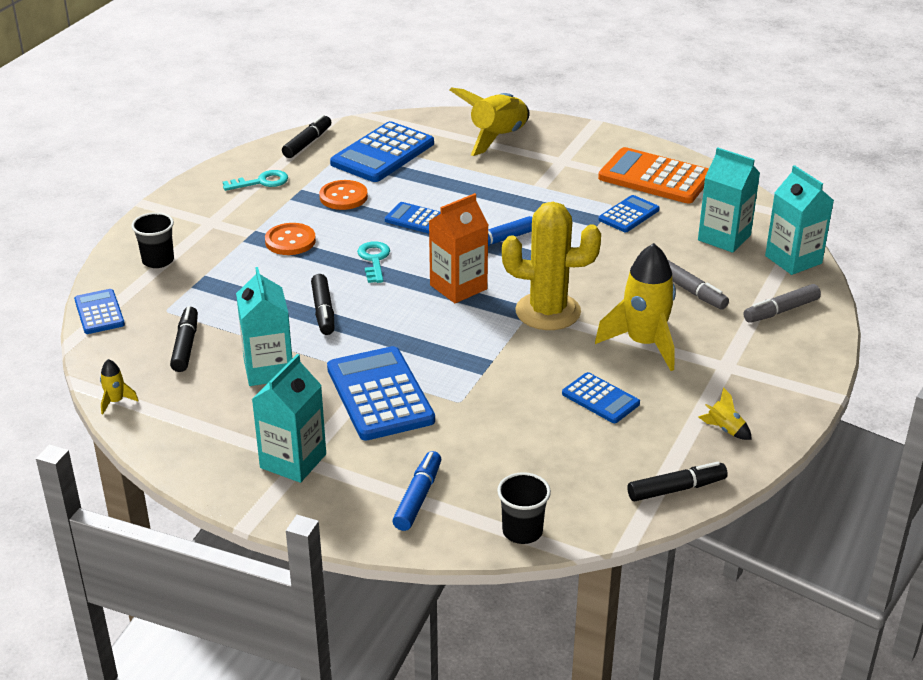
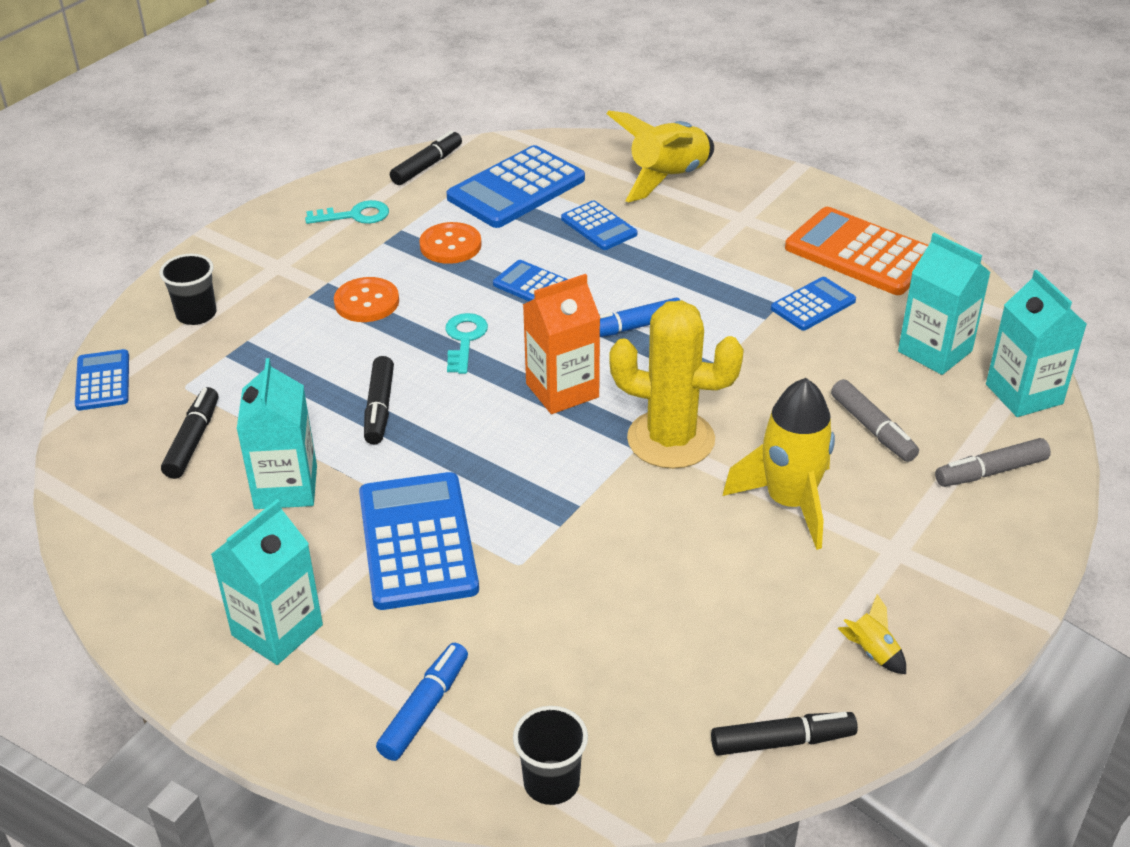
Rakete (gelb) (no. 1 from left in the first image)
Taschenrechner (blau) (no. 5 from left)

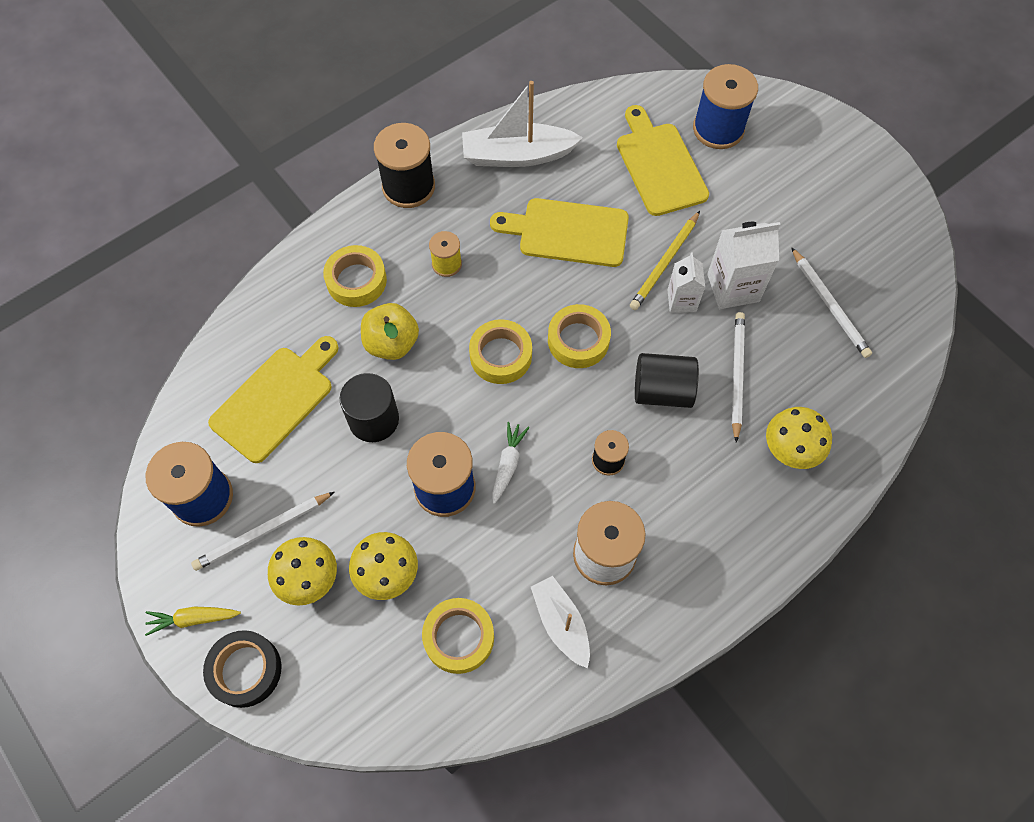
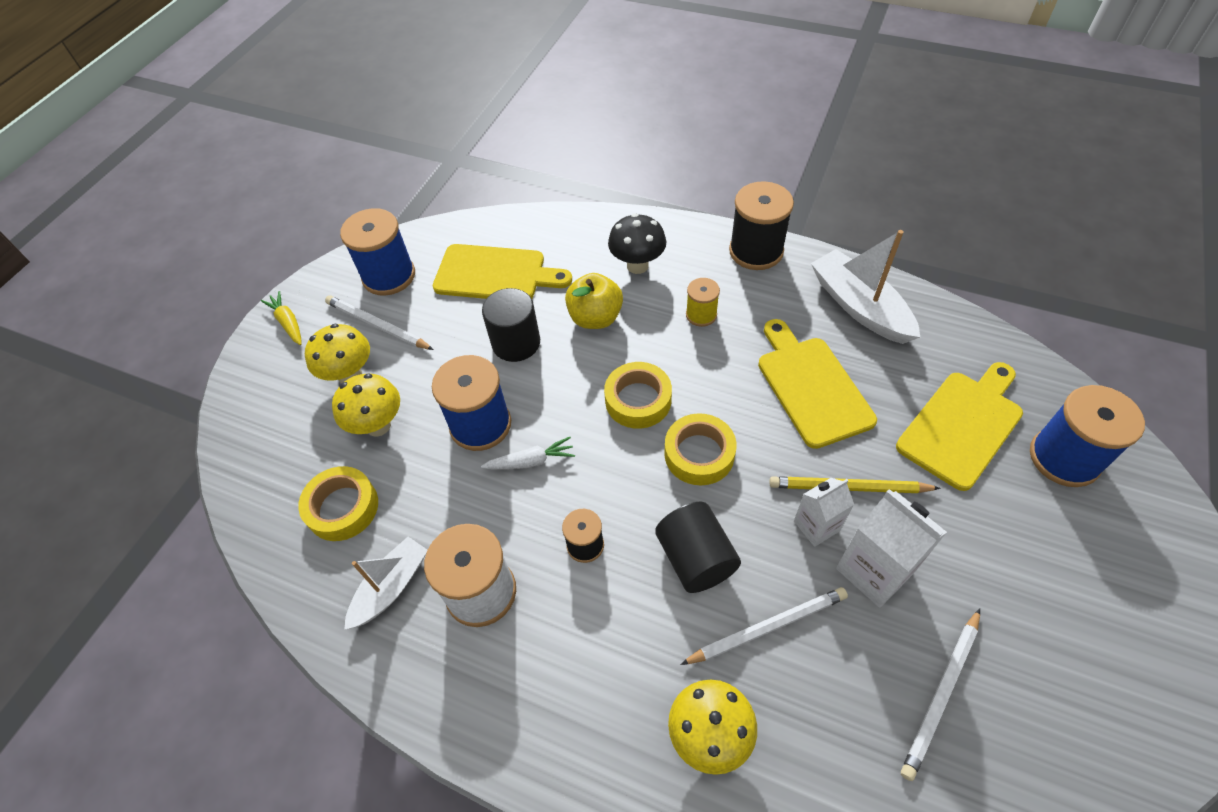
Klebeband (schwarz)
Pilz (schwarz)

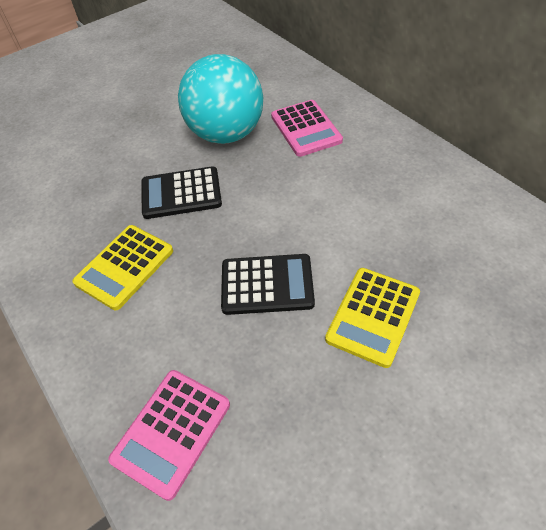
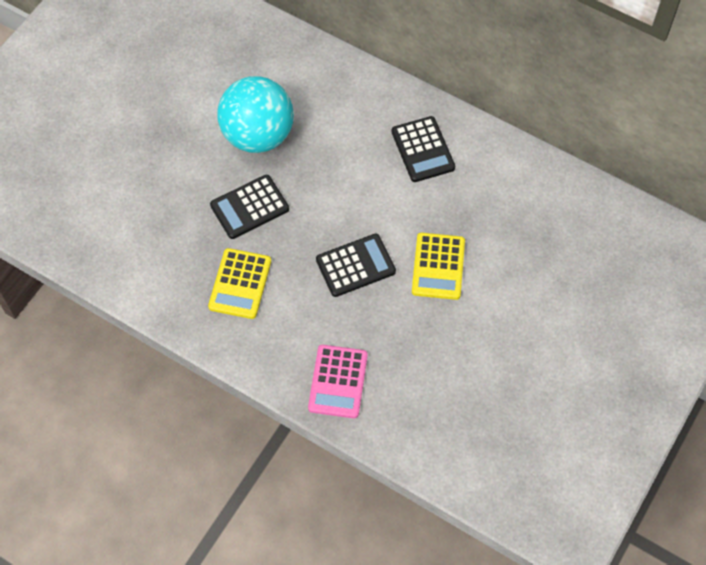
Taschenrechner (rosa) (no. 2 from left in the first image)
Taschenrechner (schwarz) (no. 3 from left)

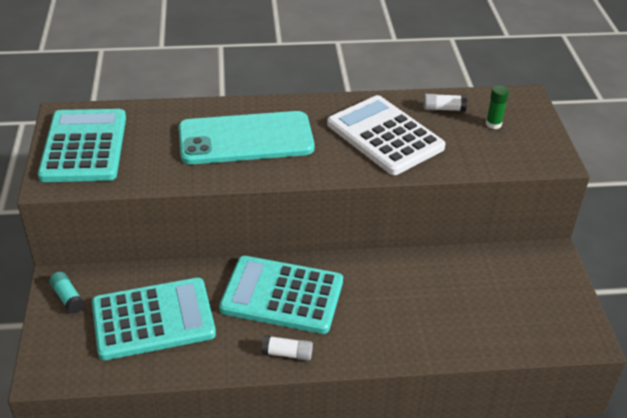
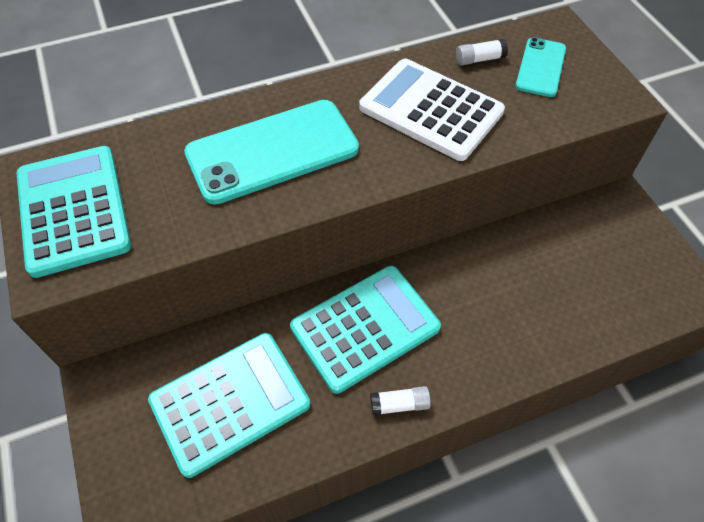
Klebestift (türkis)
Taschenrechner (türkis) (no. 3 from left)
Handy (türkis) (no. 2 from left)

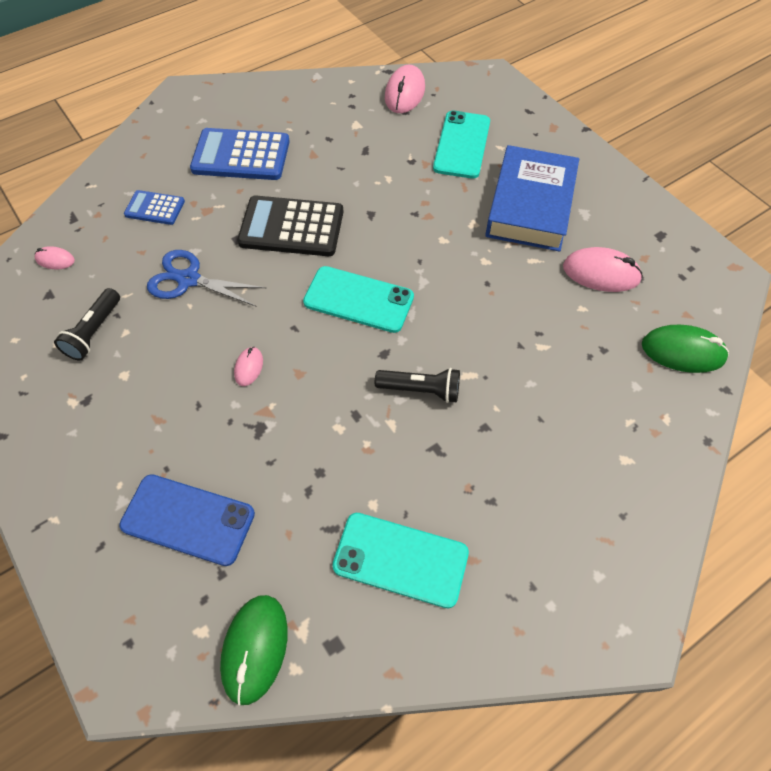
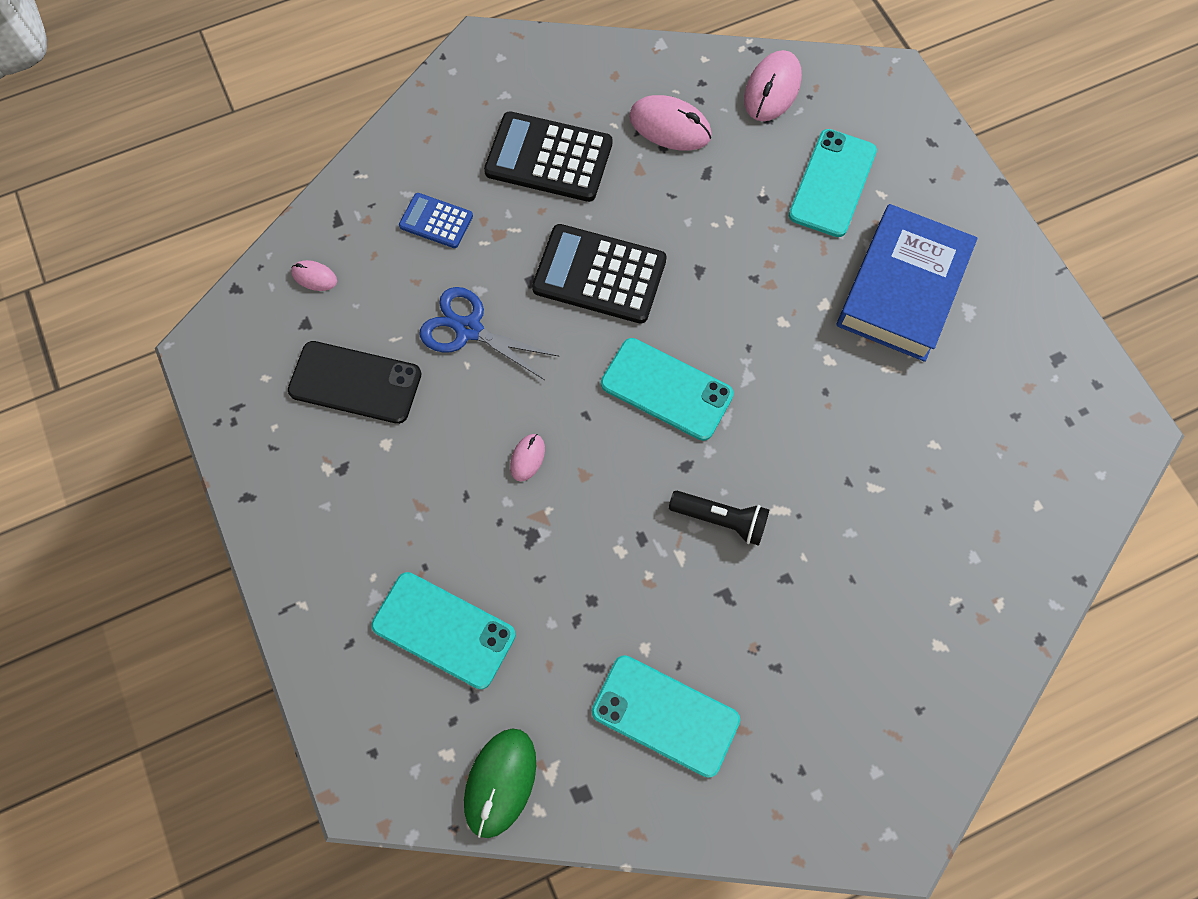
Handy (schwarz)
Handy (türkis) (no. 1 from left)
Taschenrechner (schwarz) (no. 1 from left)
Computermaus (rosa) (no. 3 from left)
Computermaus (grün) (no. 2 from left in the first image)

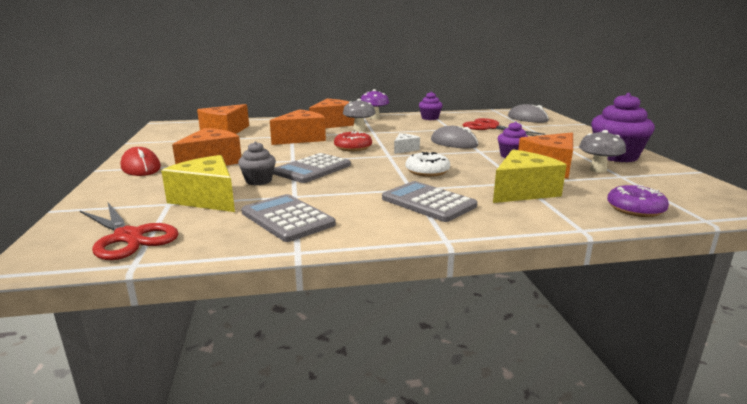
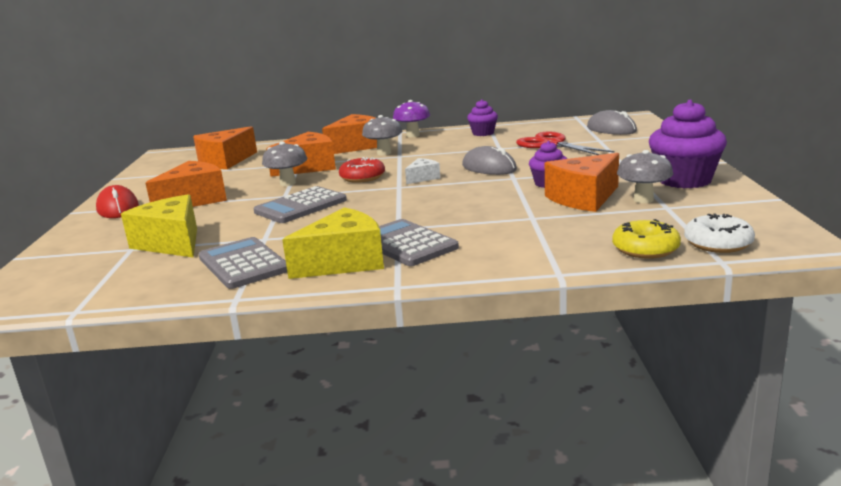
Schere (rot) (no. 1 from left in the first image)
Muffin (grau)
Donut (weiß)
Käse (gelb) (no. 2 from left)
Donut (gelb)
Pilz (grau) (no. 1 from left)

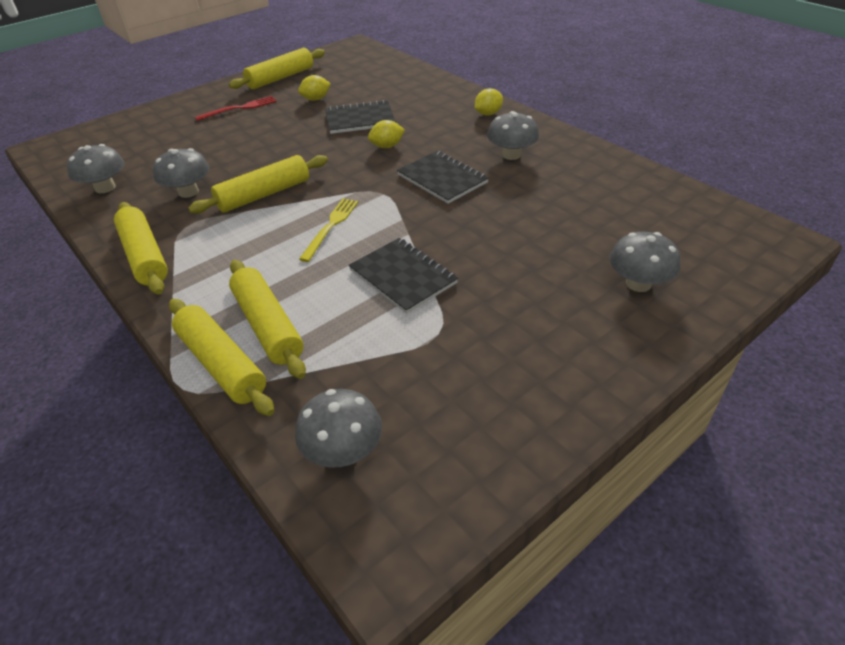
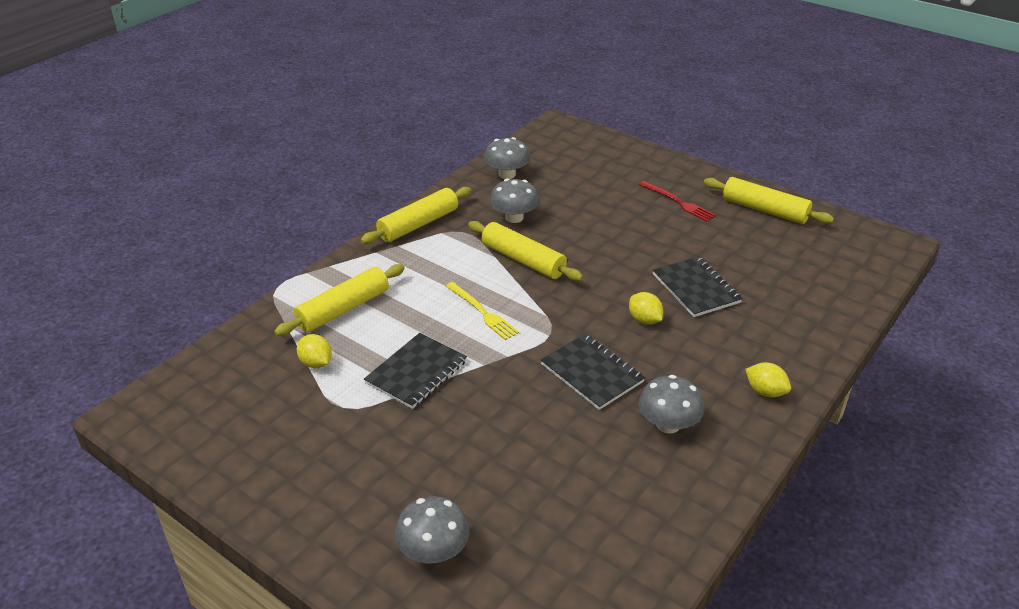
Nudelholz (gelb) (no. 2 from left in the first image)
Pilz (grau) (no. 3 from left in the first image)
Zitrone (gelb) (no. 1 from left)
Gabel (gelb)
Notizbuch (schwarz) (no. 2 from left)

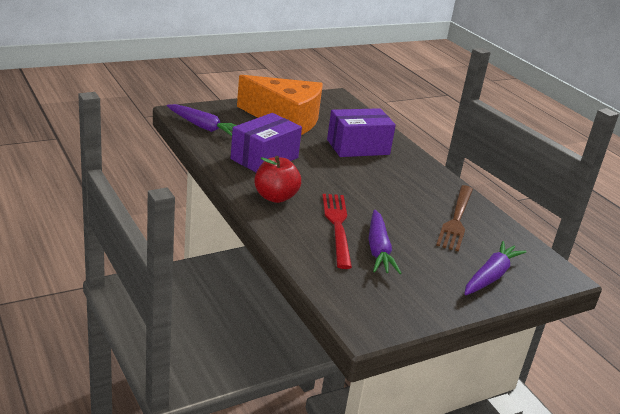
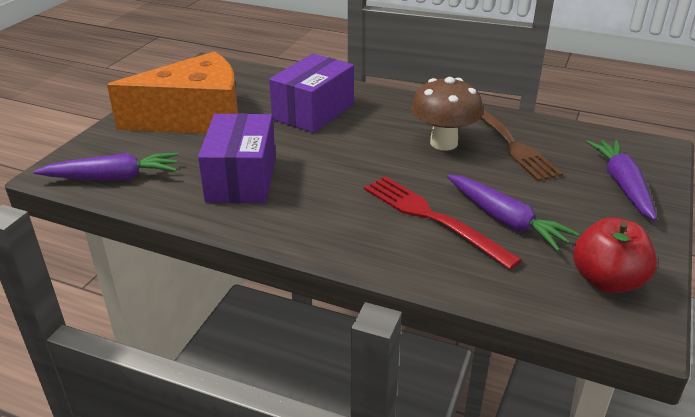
Apfel (rot)
Pilz (braun)

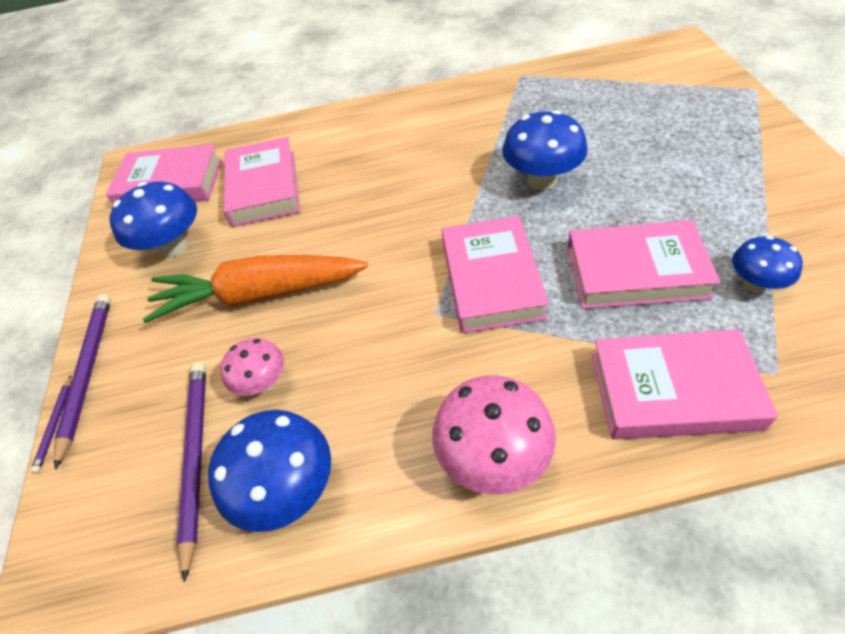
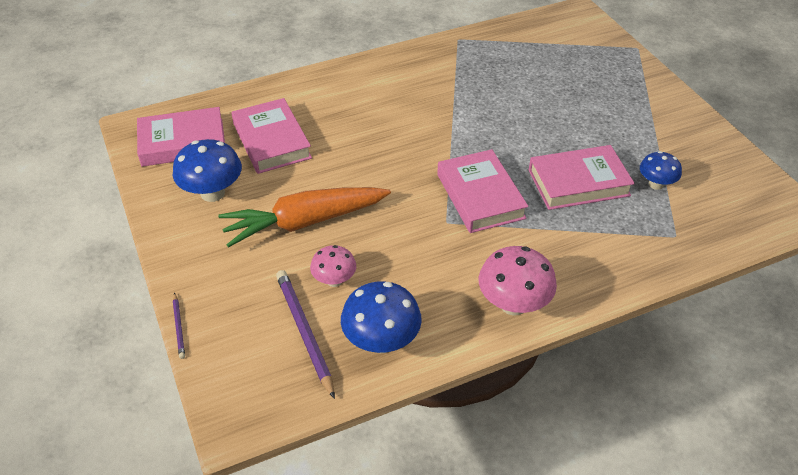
Bleistift (lila) (no. 2 from left in the first image)
Pilz (blau) (no. 3 from left in the first image)
Buch (rosa) (no. 5 from left in the first image)

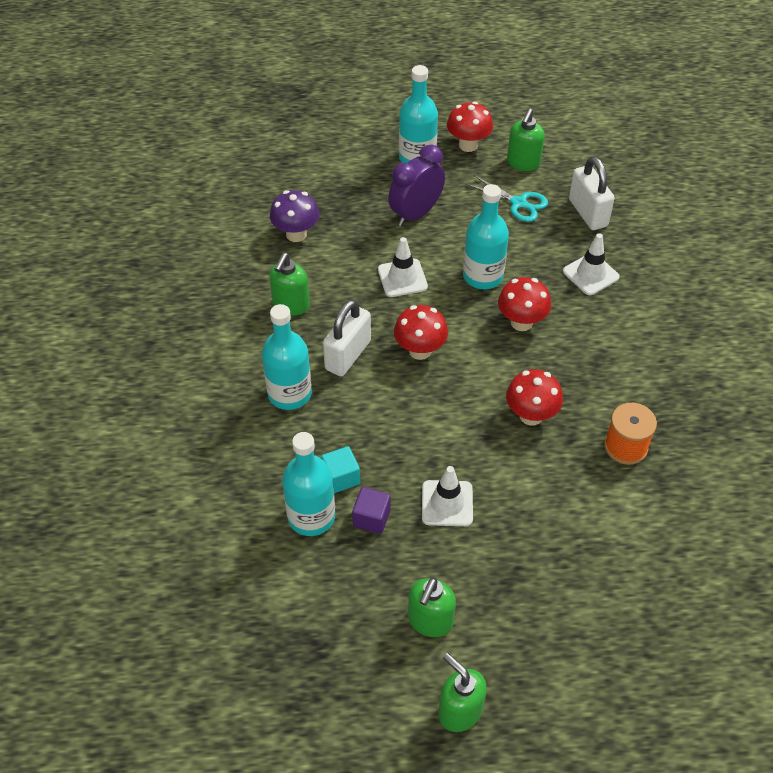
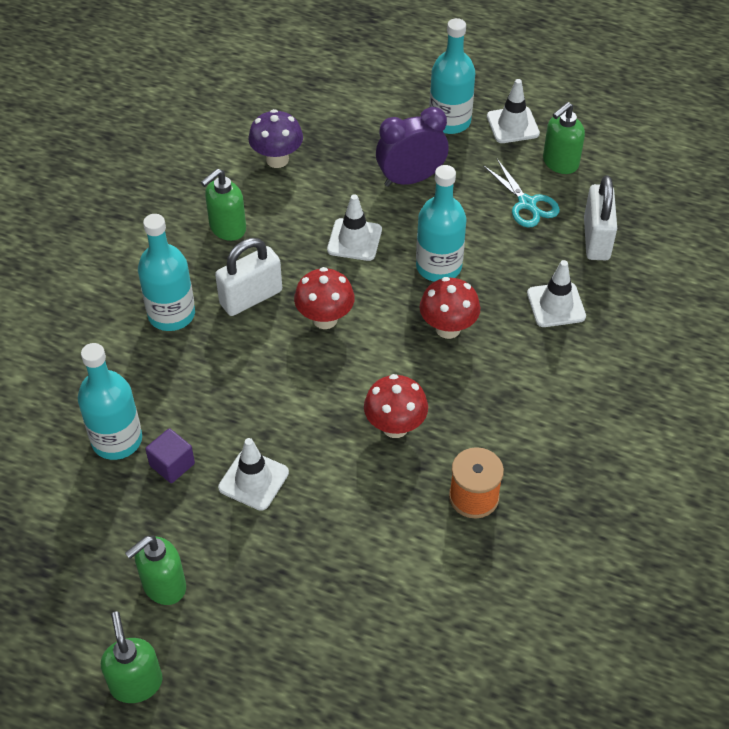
Kubus (türkis)
Leitkegel (weiß) (no. 3 from left)

